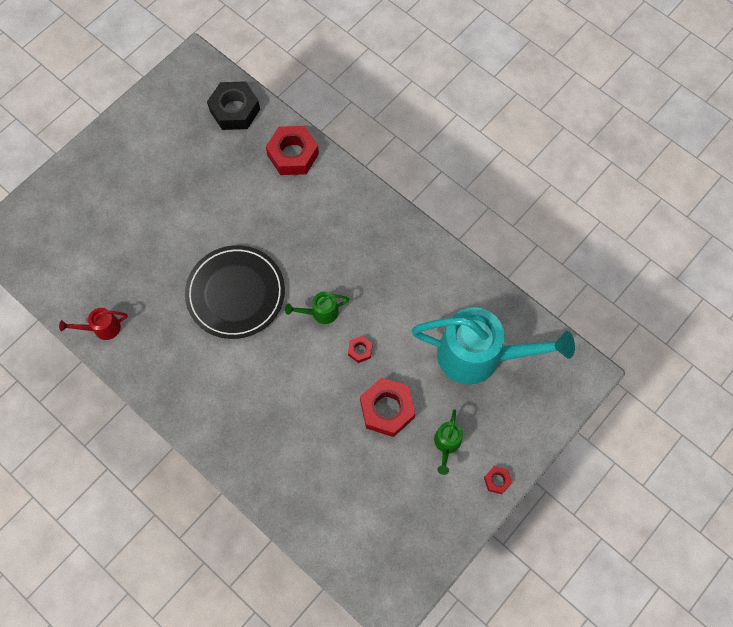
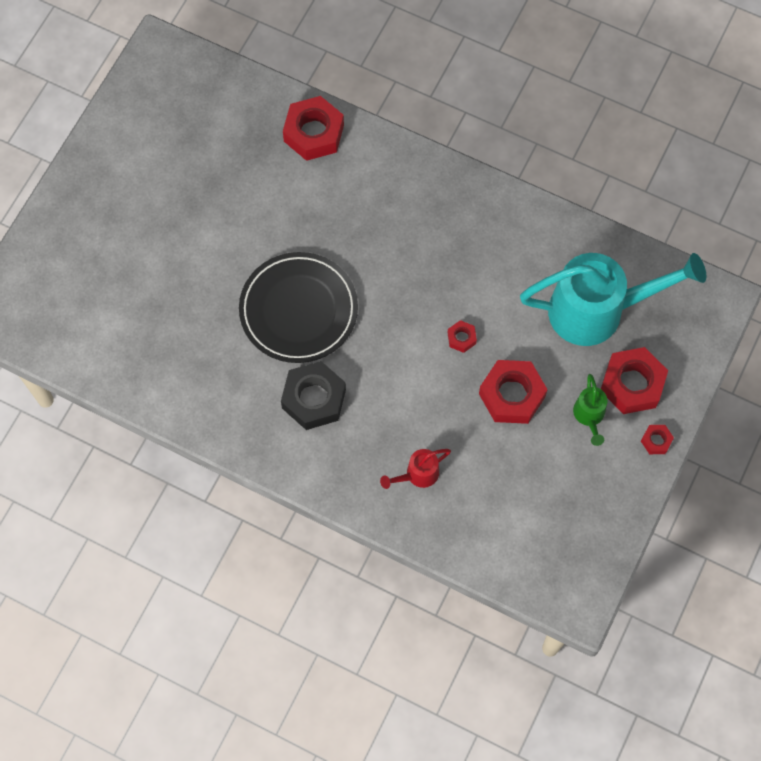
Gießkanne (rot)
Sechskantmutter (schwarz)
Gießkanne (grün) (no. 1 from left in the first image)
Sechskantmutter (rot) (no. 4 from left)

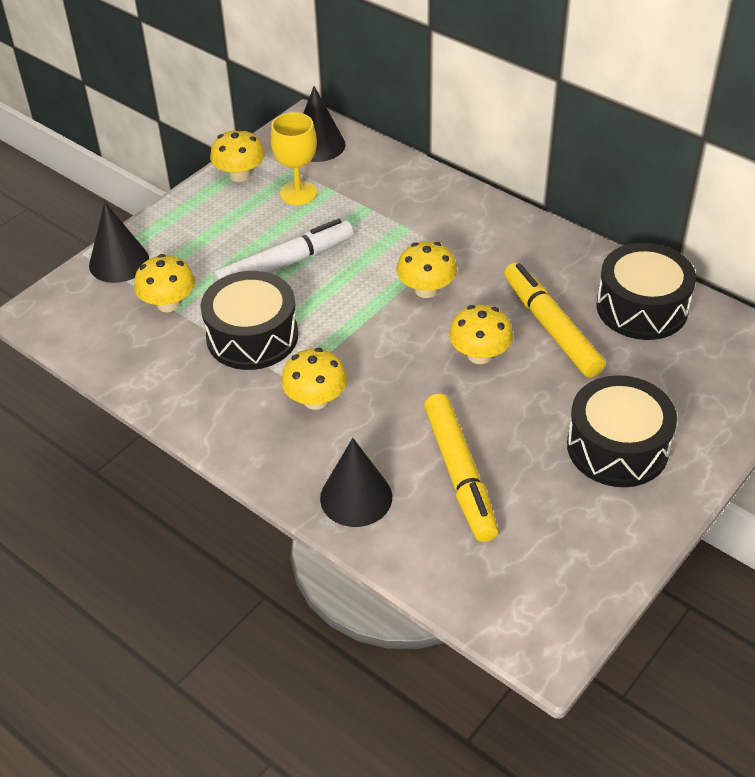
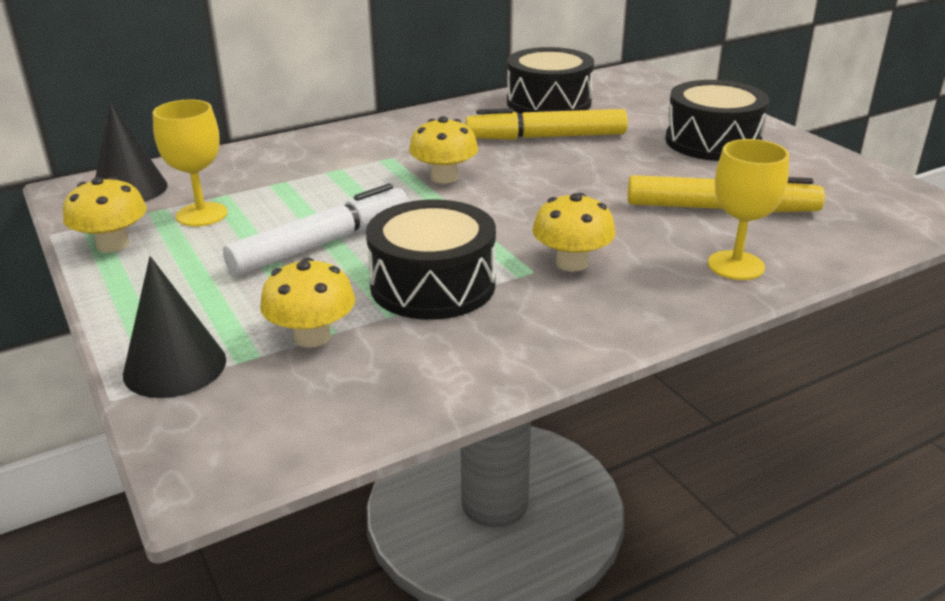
Filzstift (weiß)
Kelch (gelb) (no. 2 from left)
Pilz (gelb) (no. 5 from left in the first image)

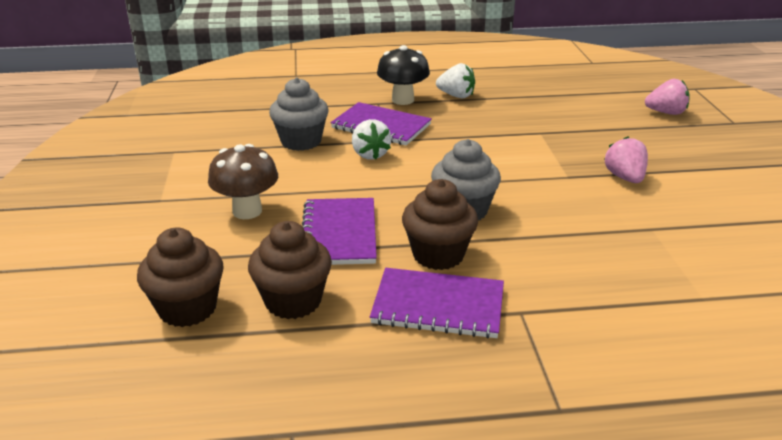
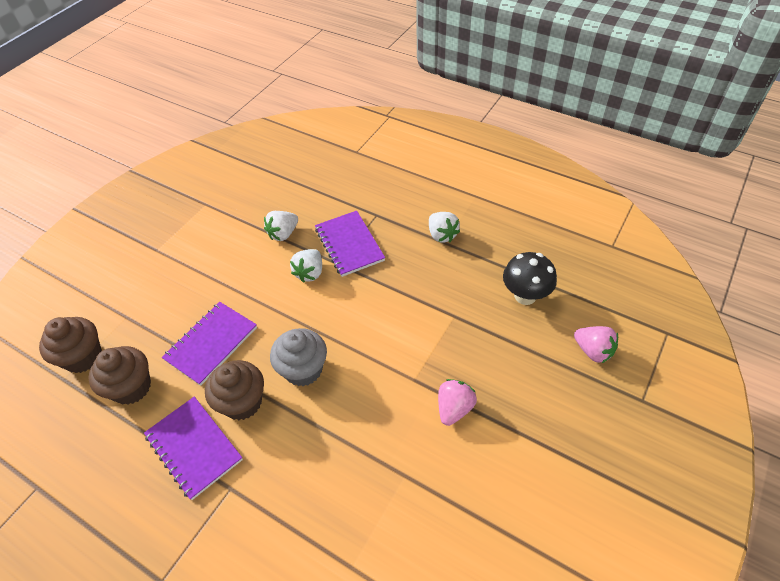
Pilz (braun)
Erdbeere (weiß) (no. 1 from left)
Pilz (schwarz)

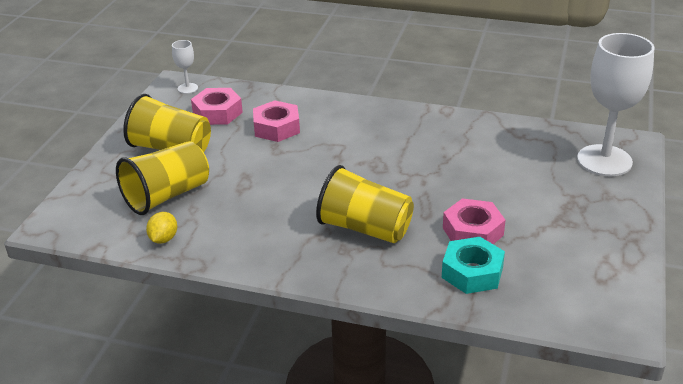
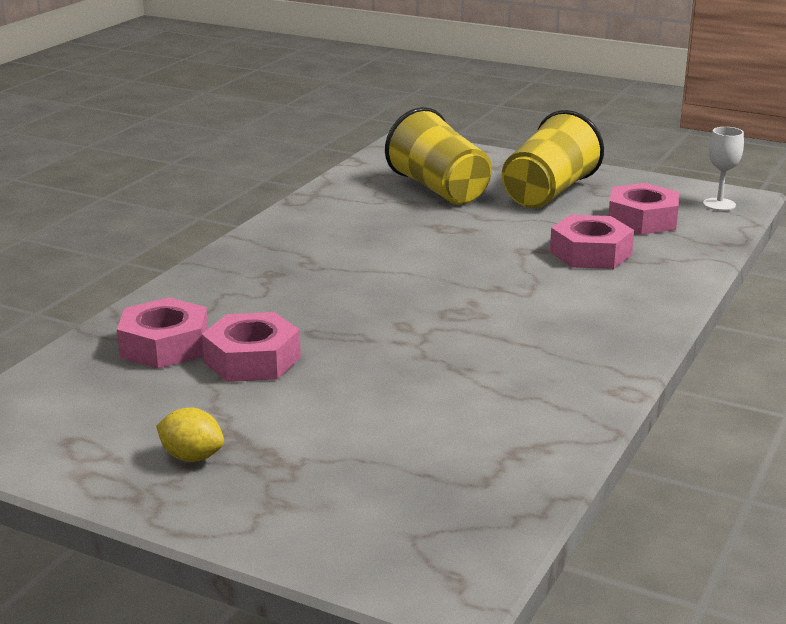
Zitrone (gelb)
Becher (gelb) (no. 3 from left in the first image)
Sechskantmutter (rosa) (no. 1 from left)
Kelch (weiß) (no. 2 from left in the first image)

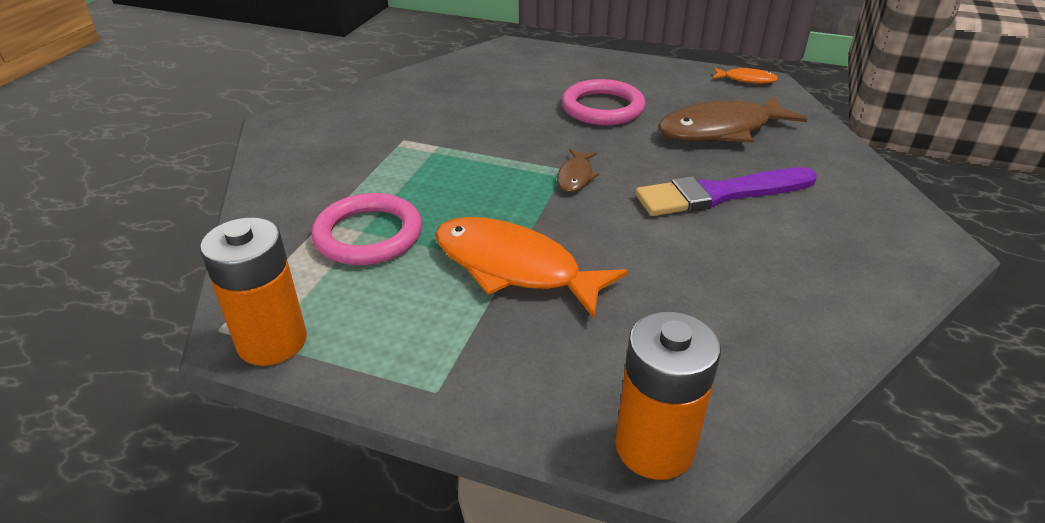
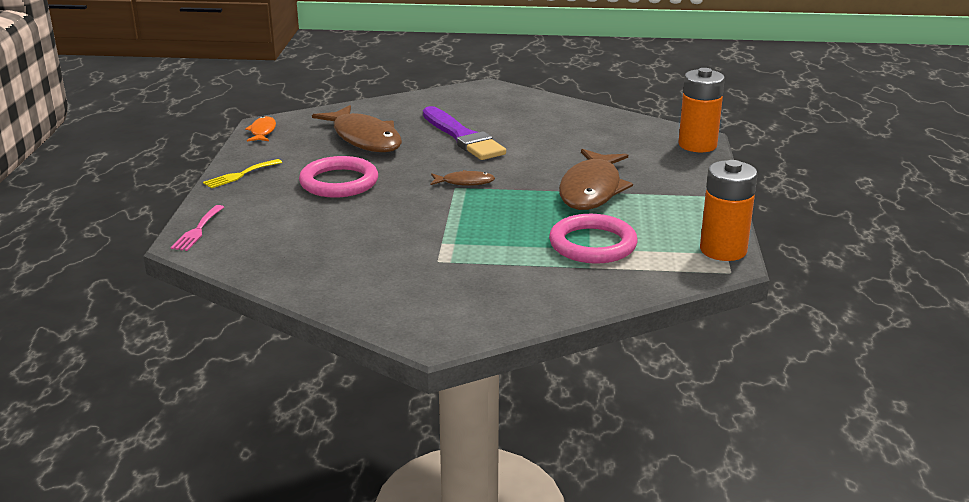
Fisch (braun) (no. 3 from left)
Gabel (rosa)
Gabel (gelb)

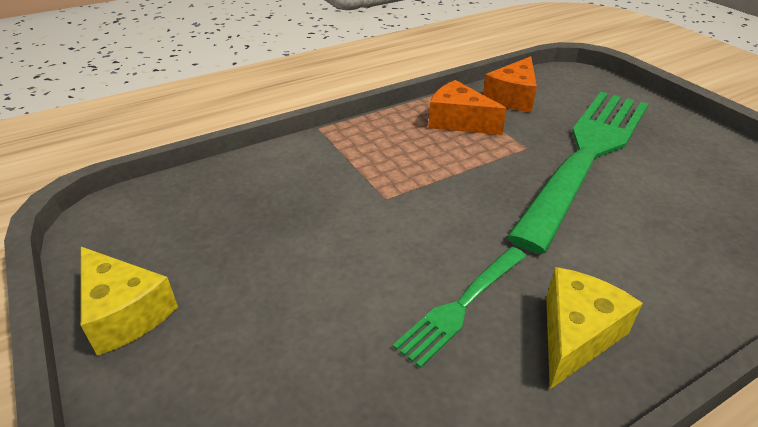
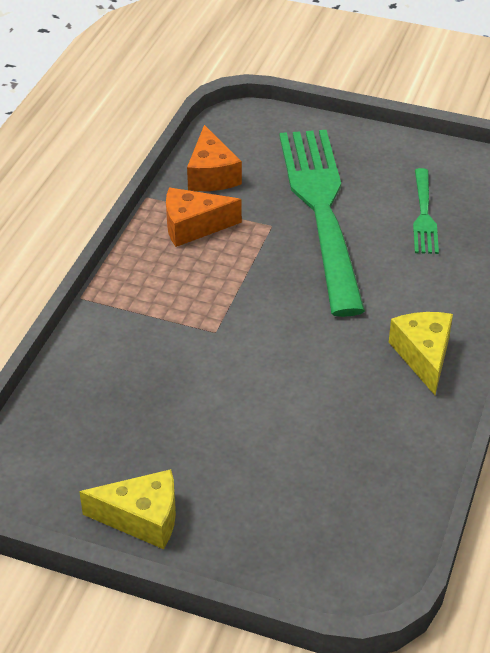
Gabel (grün) (no. 2 from left)

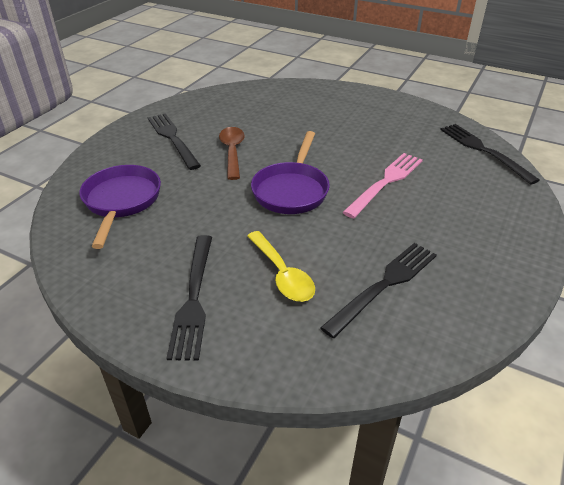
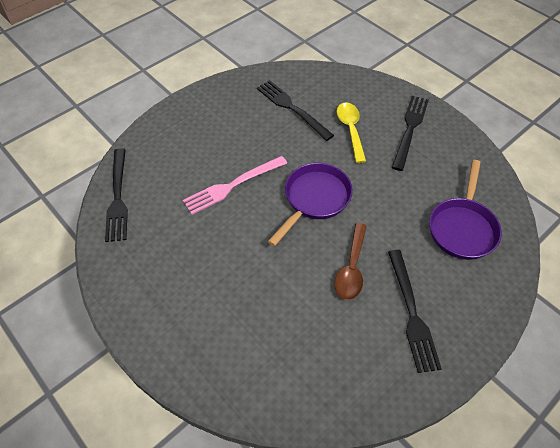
Gabel (schwarz) (no. 2 from left)

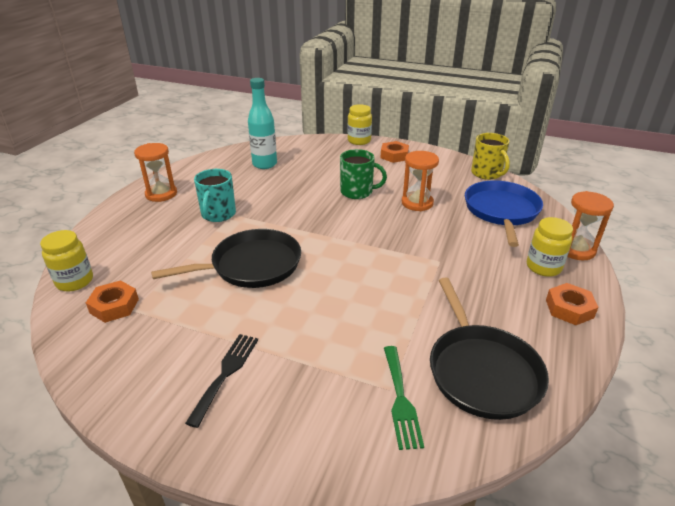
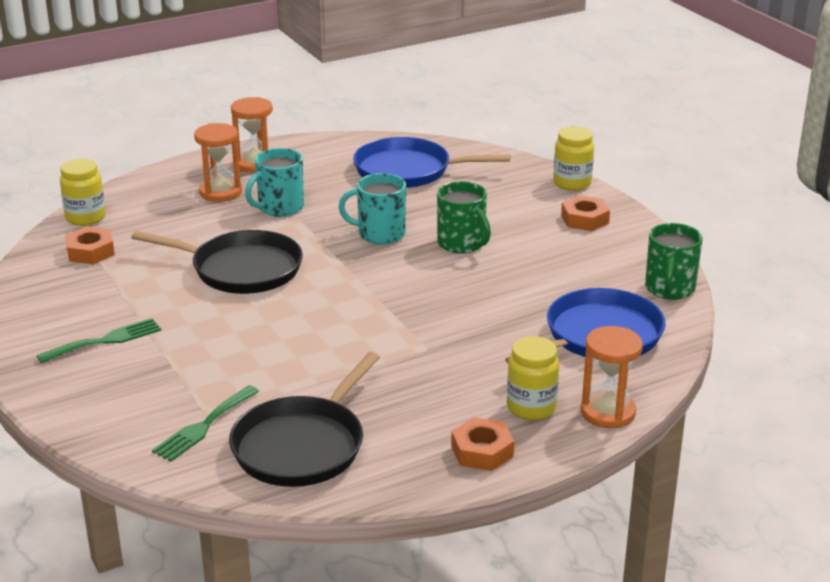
Gabel (grün) (no. 1 from left)
Pfanne (blau) (no. 1 from left)
Sanduhr (orange) (no. 1 from left)
Tasse (grün) (no. 2 from left)
Tasse (türkis) (no. 2 from left)

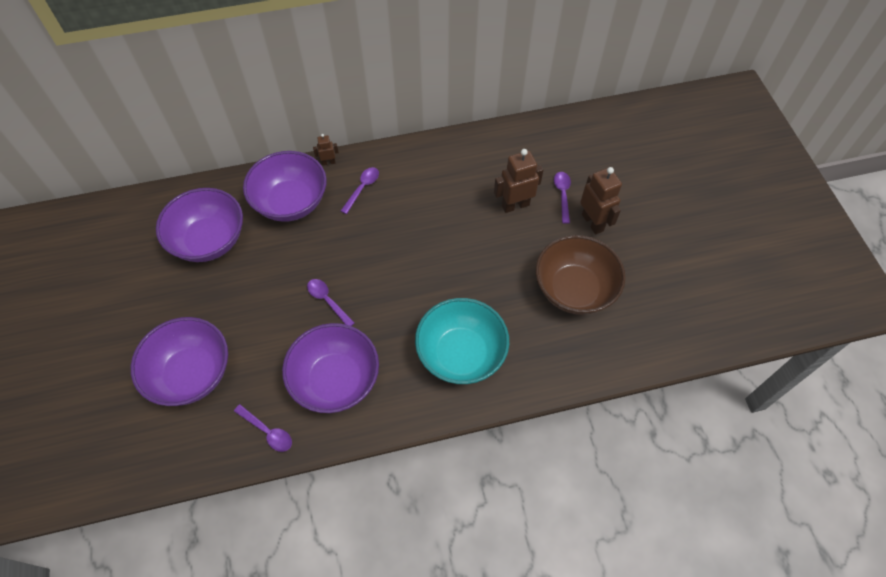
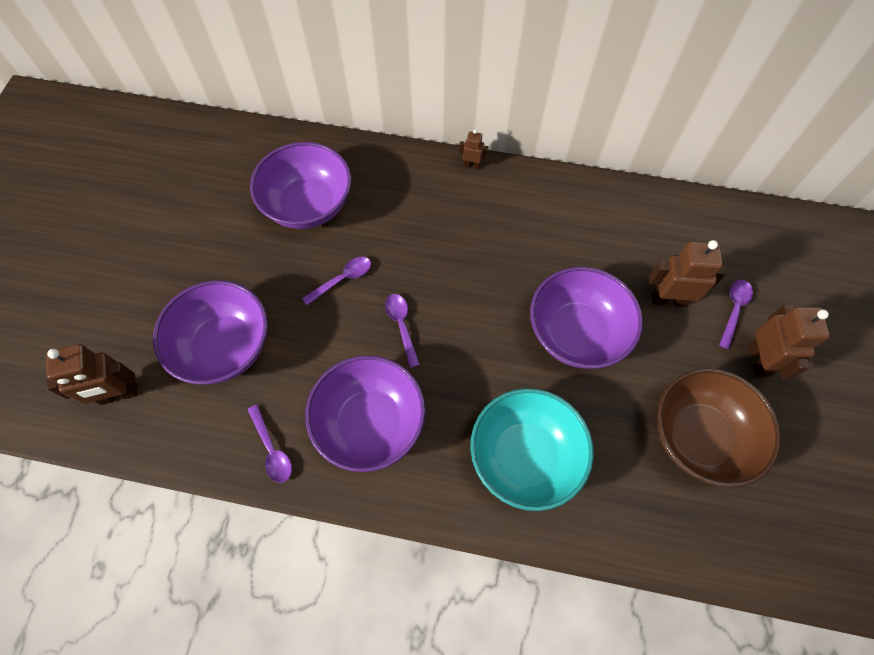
Schüssel (lila) (no. 4 from left)
Löffel (lila) (no. 2 from left)
Roboter (braun) (no. 1 from left)

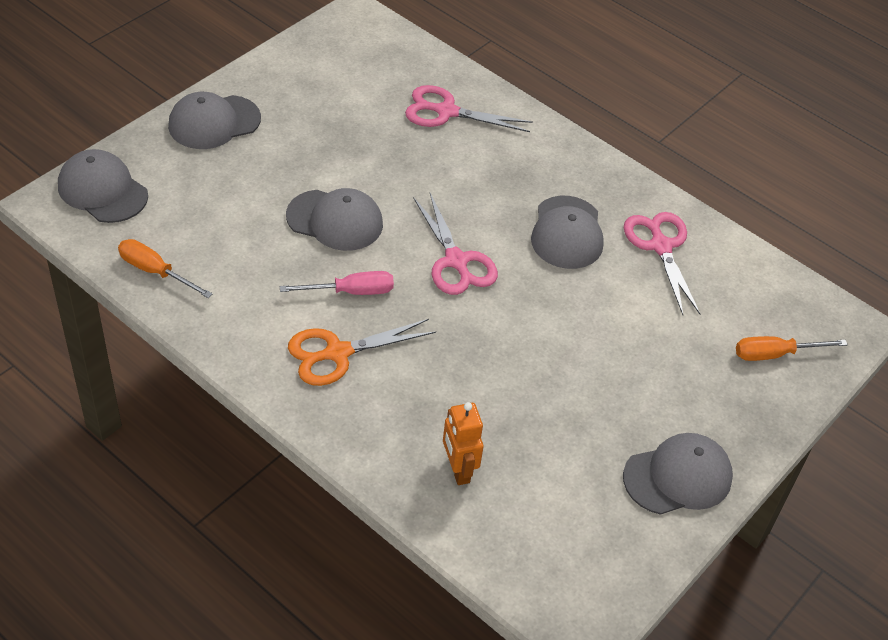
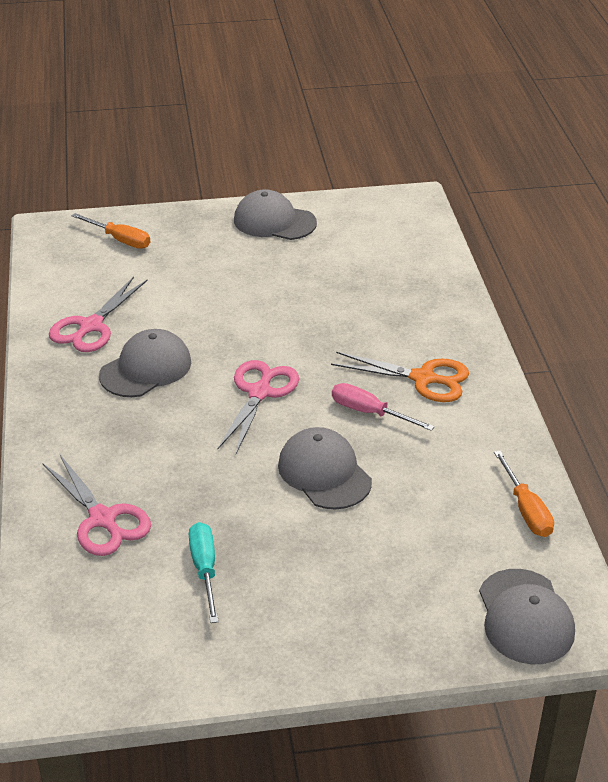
Kappe (grau) (no. 2 from left in the first image)
Roboter (orange)
Schraubenzieher (türkis)

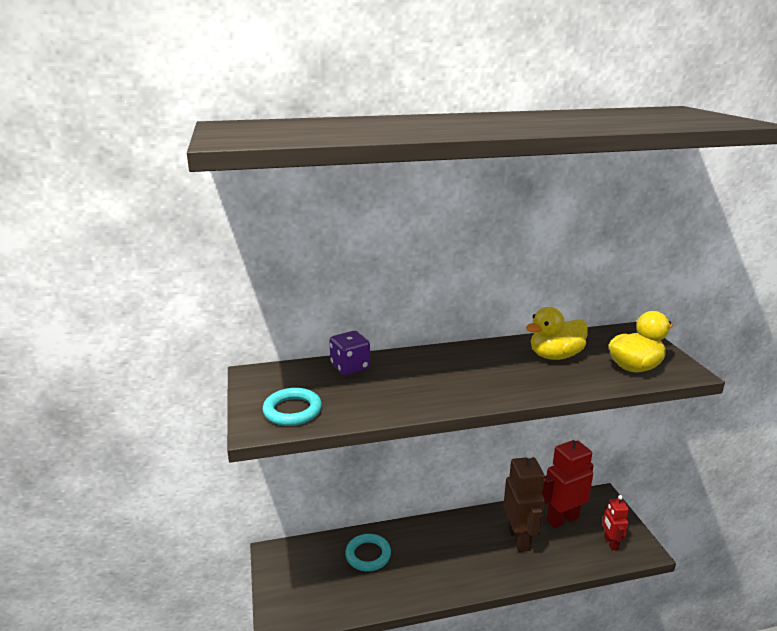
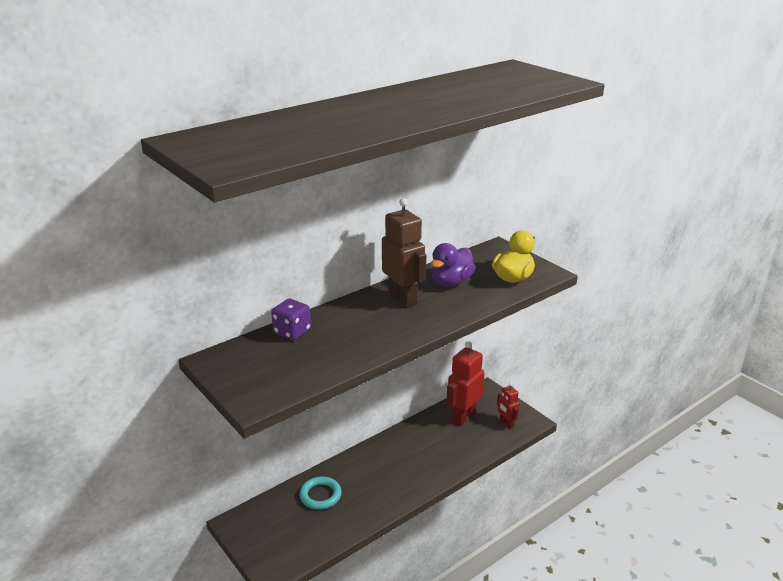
Ring (türkis) (no. 1 from left in the first image)
Roboter (braun)
Ente (lila)

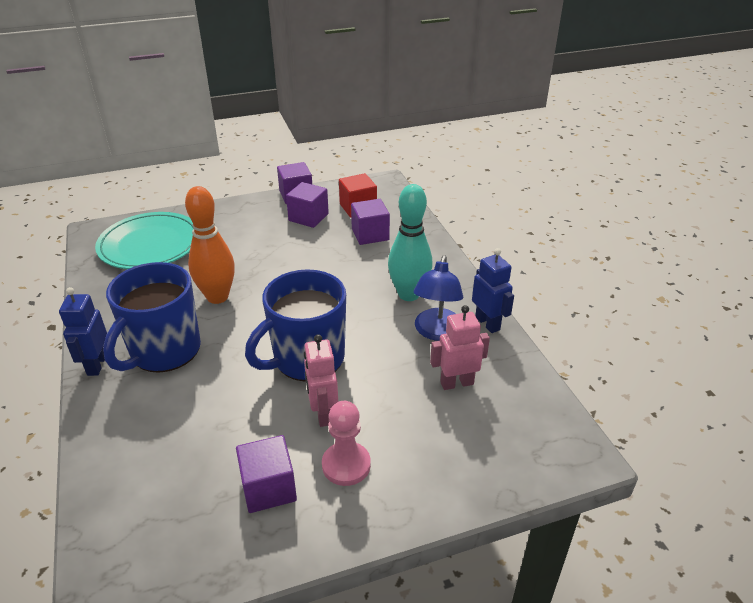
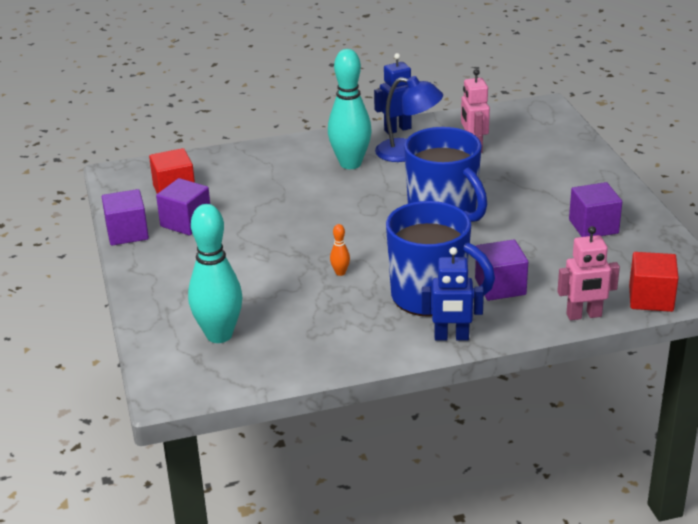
Bowlingkegel (türkis) (no. 1 from left)
Bowlingkegel (orange)
Roboter (rosa) (no. 2 from left)
Bauer (rosa)
Kubus (lila) (no. 3 from left)
Kubus (rot) (no. 2 from left)

